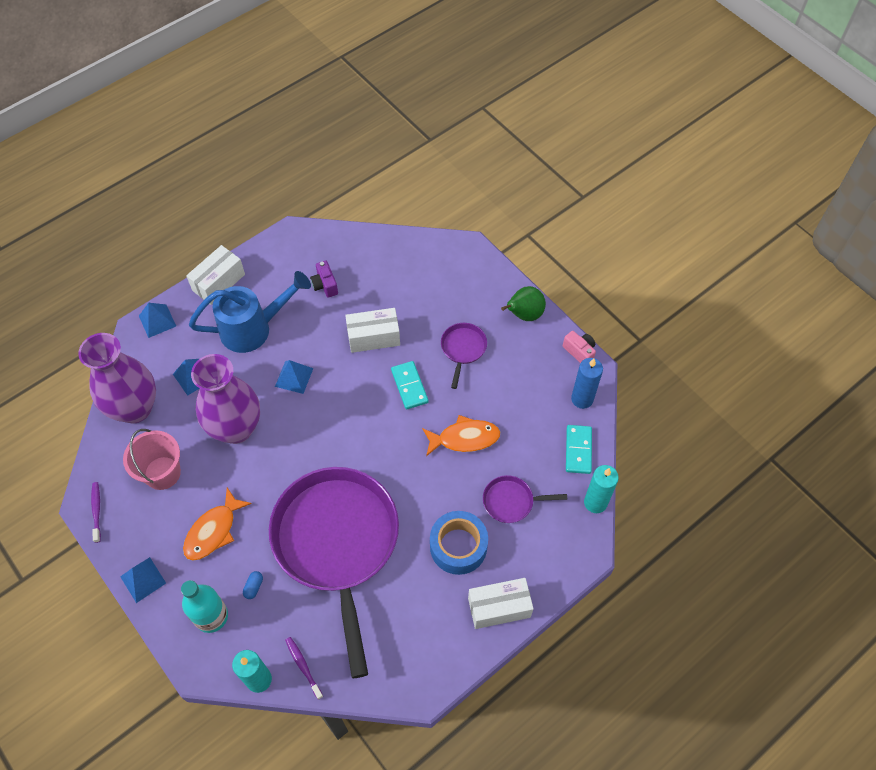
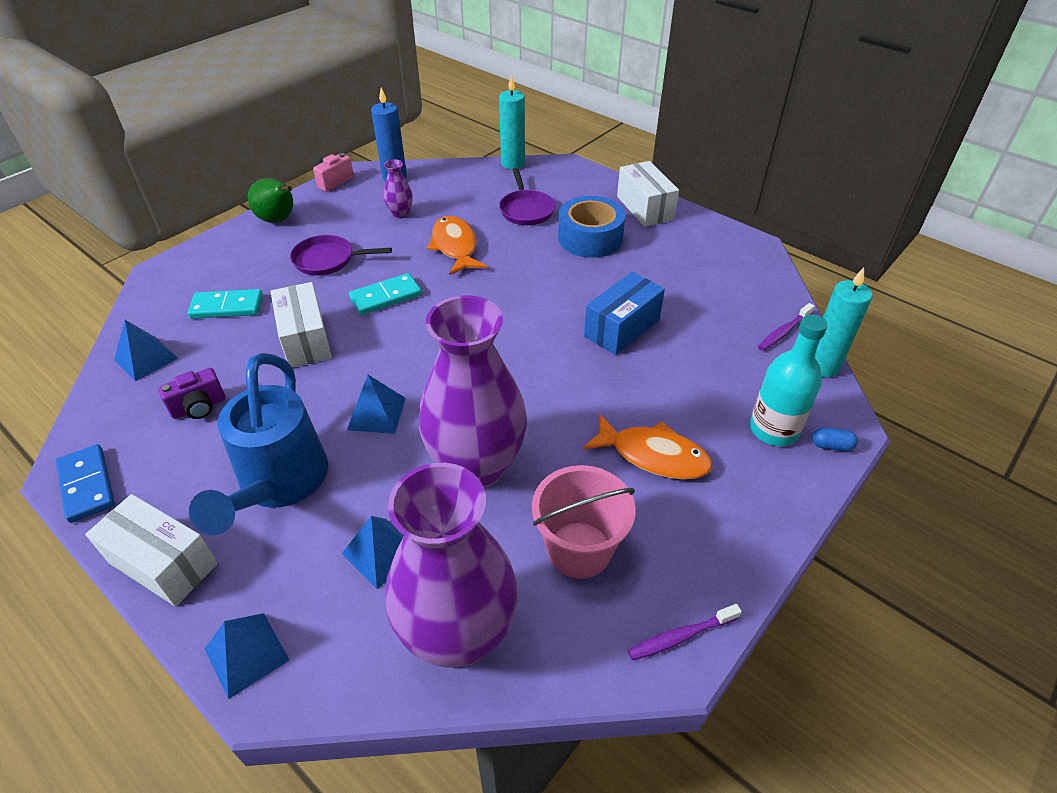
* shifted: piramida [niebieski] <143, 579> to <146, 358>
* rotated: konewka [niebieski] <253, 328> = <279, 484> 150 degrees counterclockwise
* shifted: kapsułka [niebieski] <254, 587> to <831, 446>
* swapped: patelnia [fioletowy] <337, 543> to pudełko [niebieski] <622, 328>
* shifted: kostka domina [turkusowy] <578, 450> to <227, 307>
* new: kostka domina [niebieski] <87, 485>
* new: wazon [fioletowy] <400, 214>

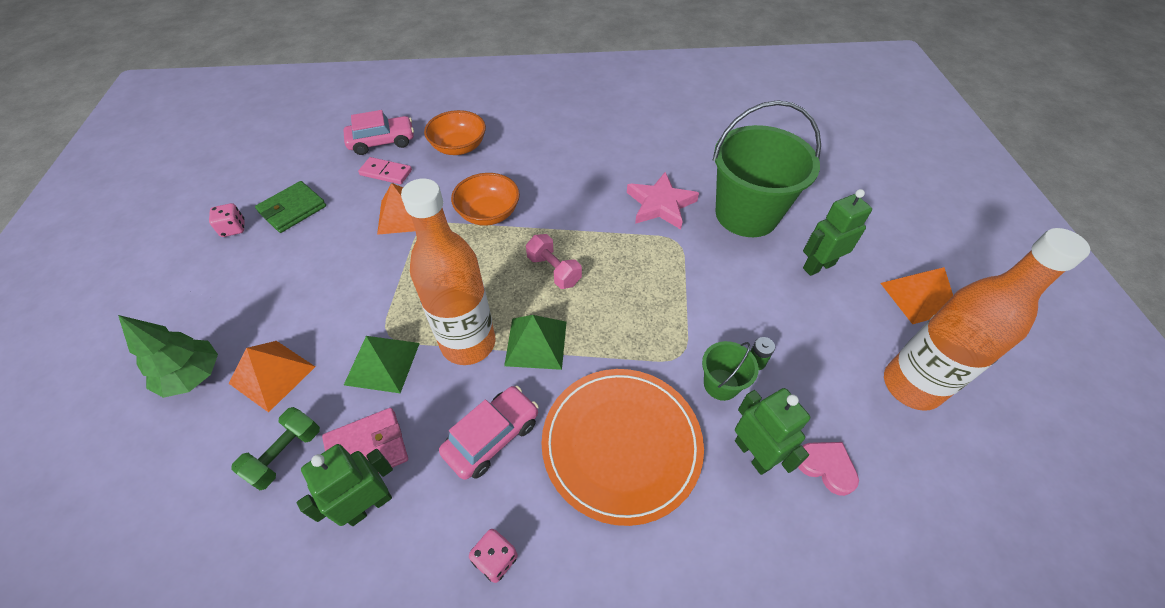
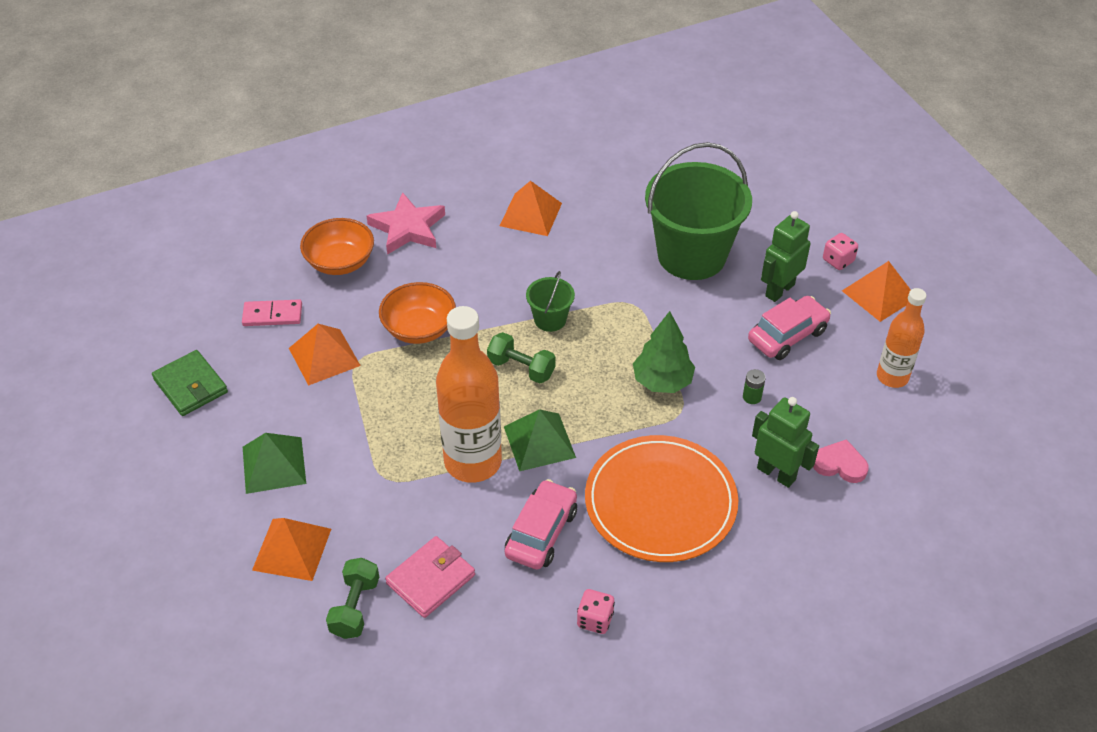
* shifted: drzewko [zielony] <193, 376> to <662, 381>
* shifted: kostka do gry [różowy] <233, 228> to <838, 260>
* rotated: portfel [zielony] <293, 209> = <191, 386> 60 degrees counterclockwise
* gone: robot [zielony] <369, 505>
* shifted: samochód [różowy] <382, 142> to <787, 335>
* shifted: piramida [zielony] <382, 363> to <274, 465>
* repainted: hantel [różowy] <554, 270> to hantel [zielony] <521, 368>
* shifted: gwiazda [różowy] <660, 204> to <407, 228>
* shifted: wiadro [zielony] <721, 384> to <550, 319>
* scaled: butelka [pomarańczowy] <911, 386> = <892, 377> x0.59
* new: piramida [pomarańczowy] <531, 214>

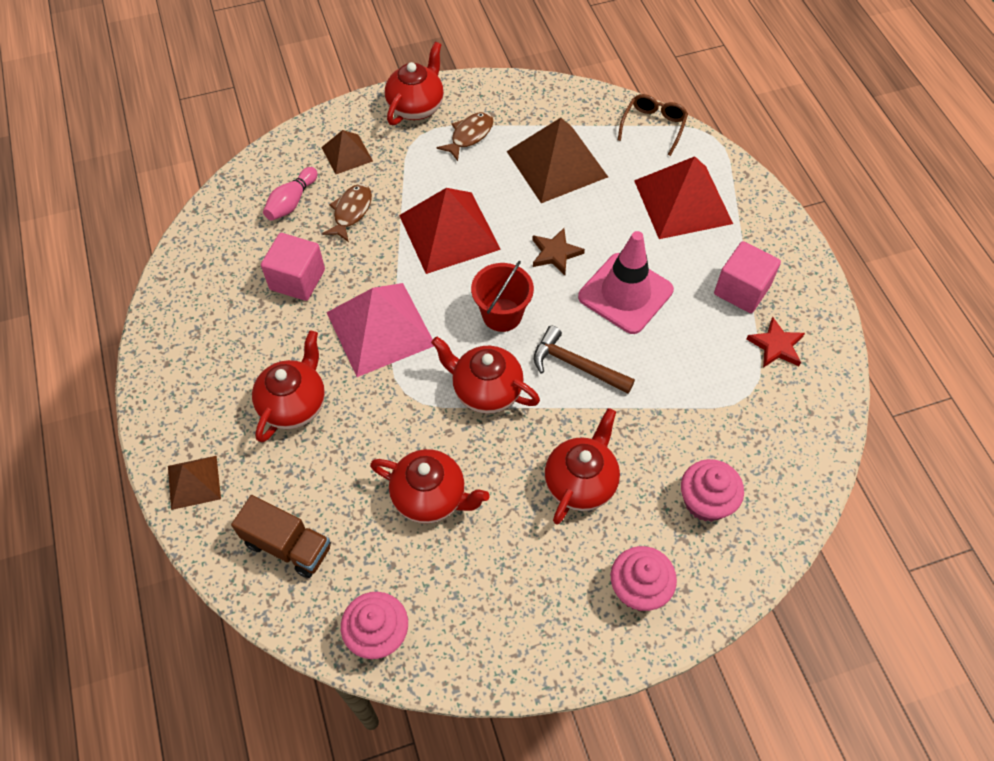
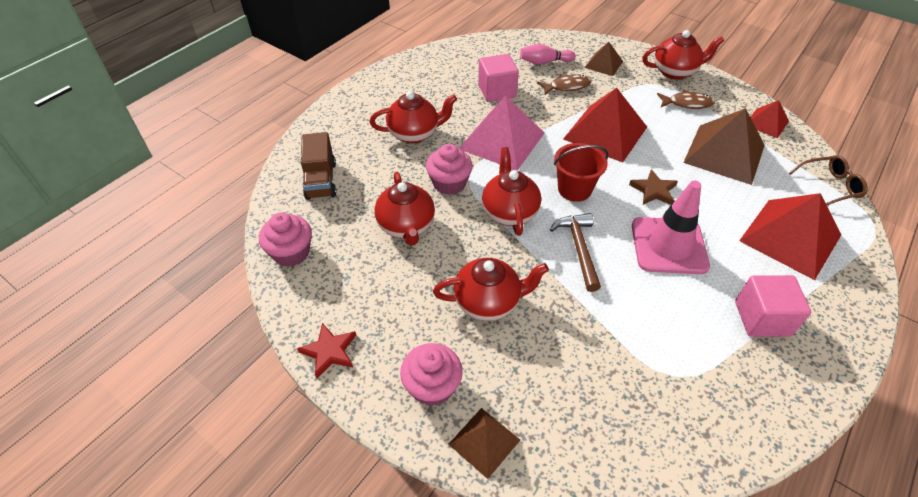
* shifted: piramida [brązowy] <194, 482> to <484, 442>
* shifted: muffinka [różowy] <706, 501> to <449, 183>
* shifted: gwiazda [czerwony] <776, 346> to <329, 351>
* new: piramida [czerwony] <766, 123>

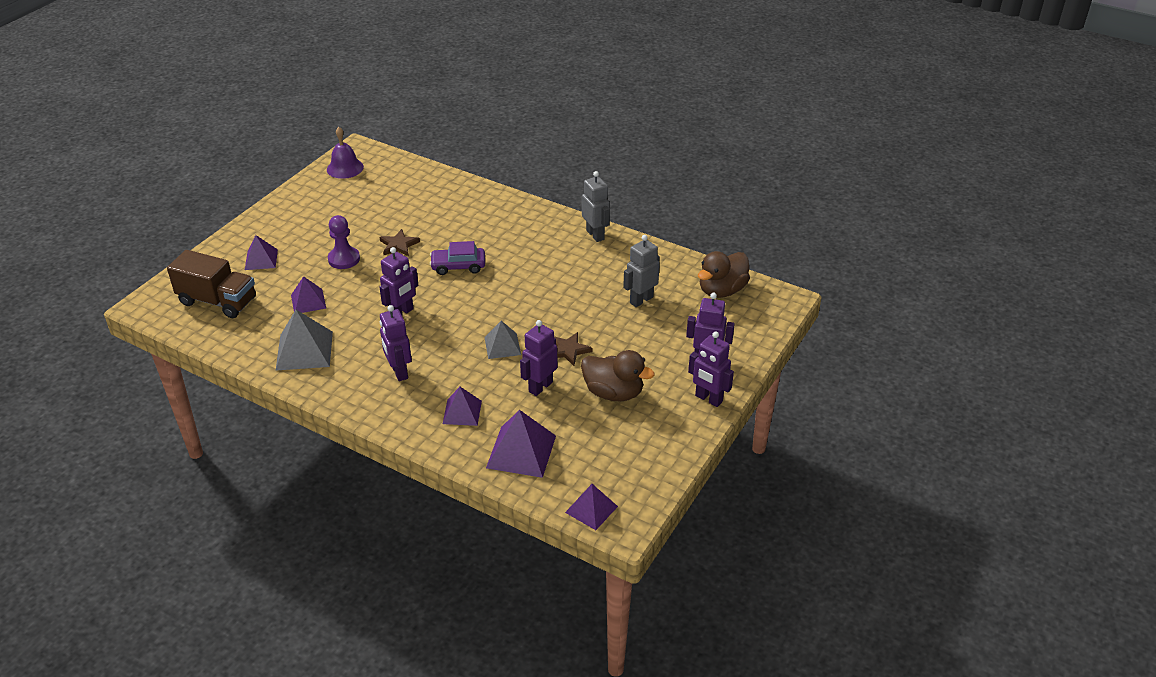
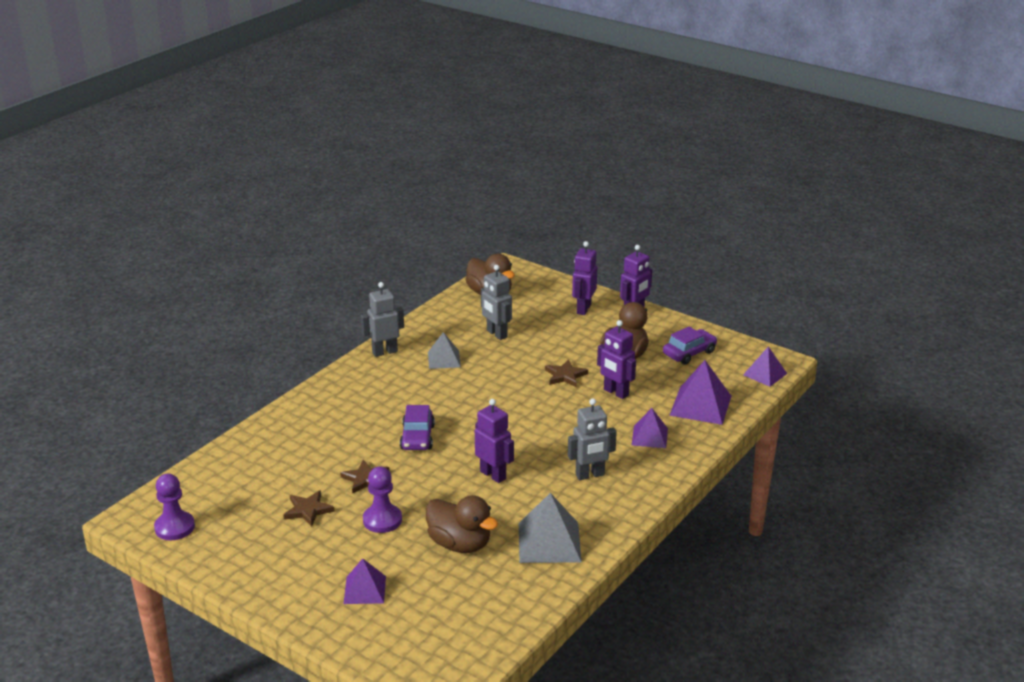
* gone: ciężarówka [brązowy] <218, 301>
* swapped: piramida [fioletowy] <308, 301> to kaczka [brązowy] <460, 544>
* swapped: dzwonek [fioletowy] <345, 168> to pionek [fioletowy] <174, 527>
* repainted: robot [fioletowy] <399, 372> to robot [szary] <590, 475>
* shifted: piramida [szary] <502, 346> to <444, 359>
* new: gwiazda [brązowy] <308, 510>
* new: samochód [fioletowy] <689, 353>

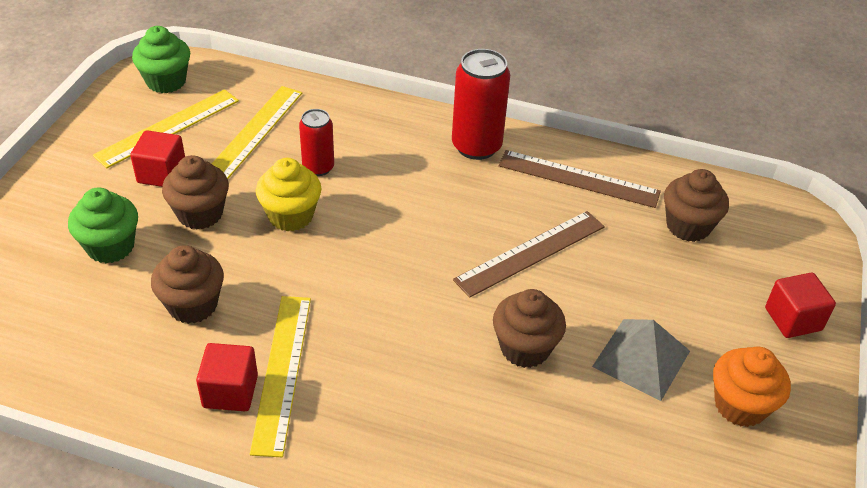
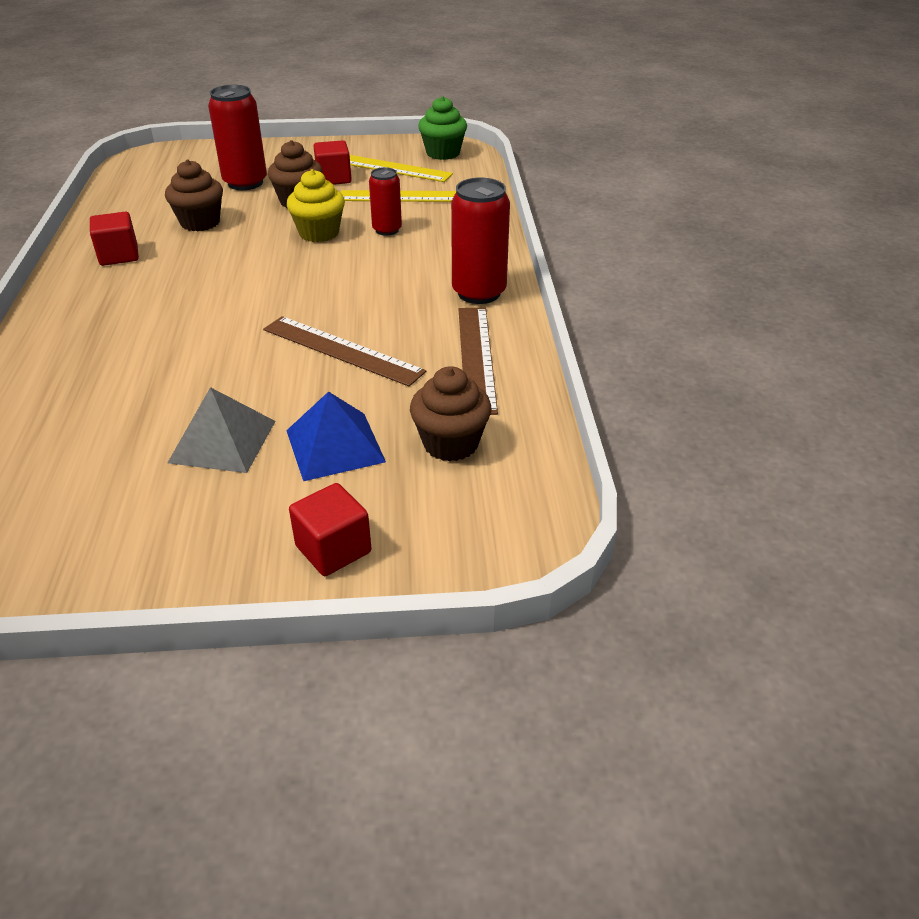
* swapped: muffinka [zielony] <110, 247> to puszka [czerwony] <245, 183>
* gone: linijka [żółty] <282, 372>
* gone: muffinka [brązowy] <525, 348>
* gone: muffinka [pomarańczowy] <740, 405>
* new: piramida [niebieski] <335, 446>

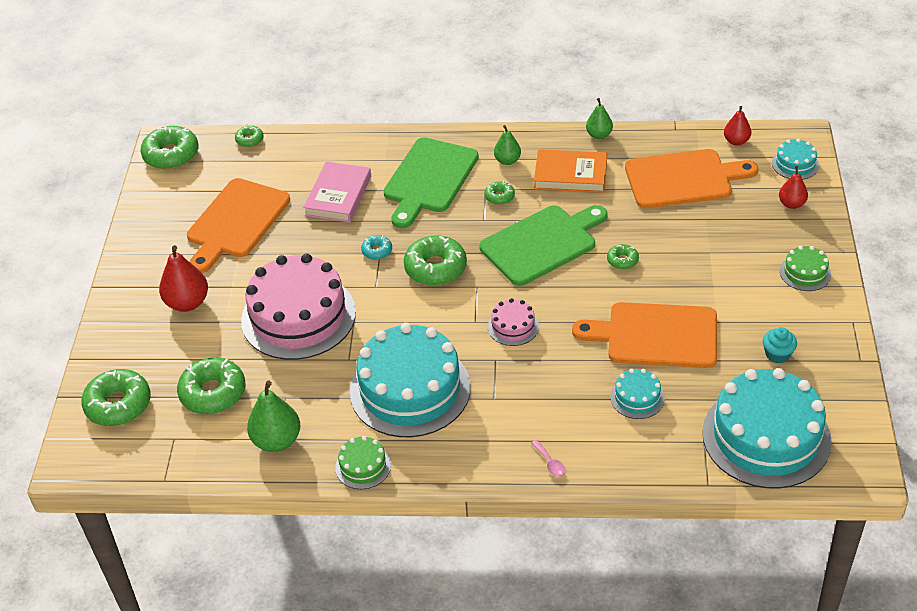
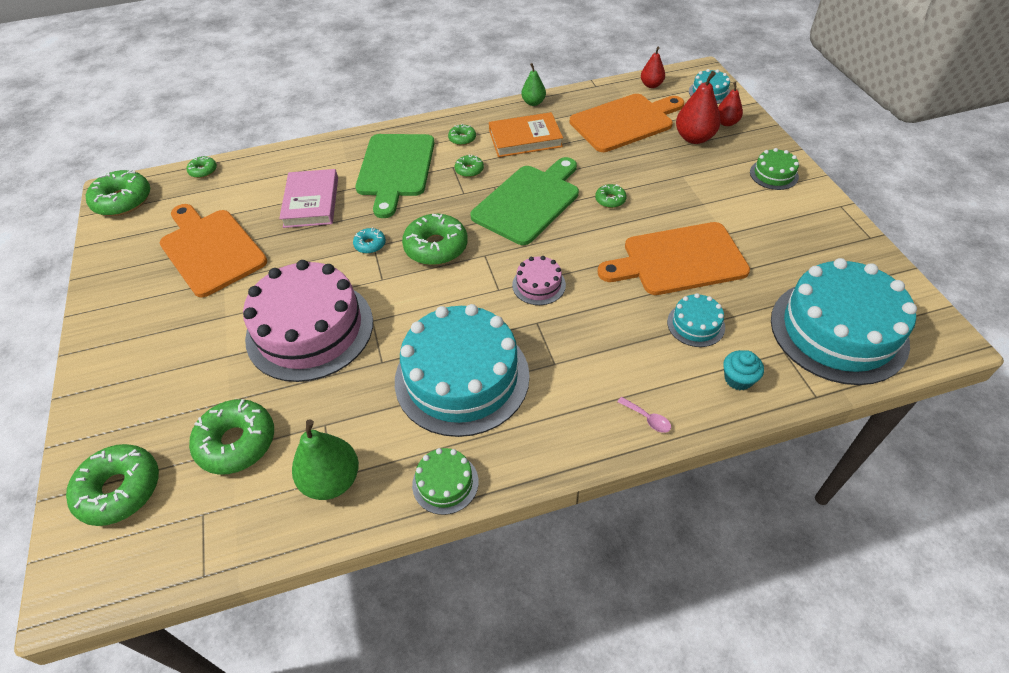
* shifted: gruszka [czerwony] <187, 303> to <694, 138>
* rotated: deska do krojenia [pomarańczowy] <236, 222> = <211, 249> 135 degrees clockwise
* swapped: gruszka [zielony] <507, 160> to donut [zielony] <462, 139>
* shifted: muffinka [turkusowy] <777, 354> to <738, 379>

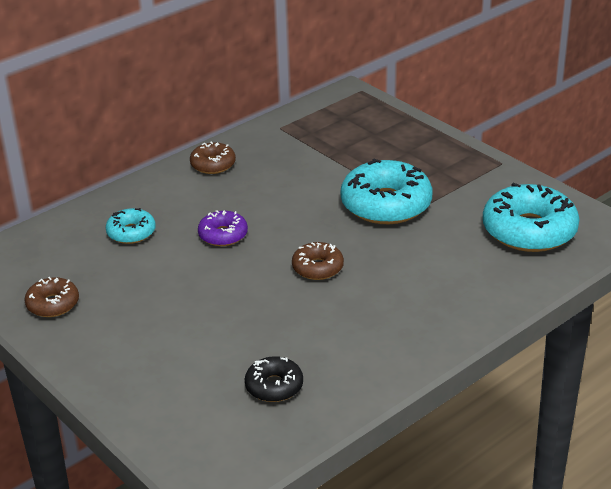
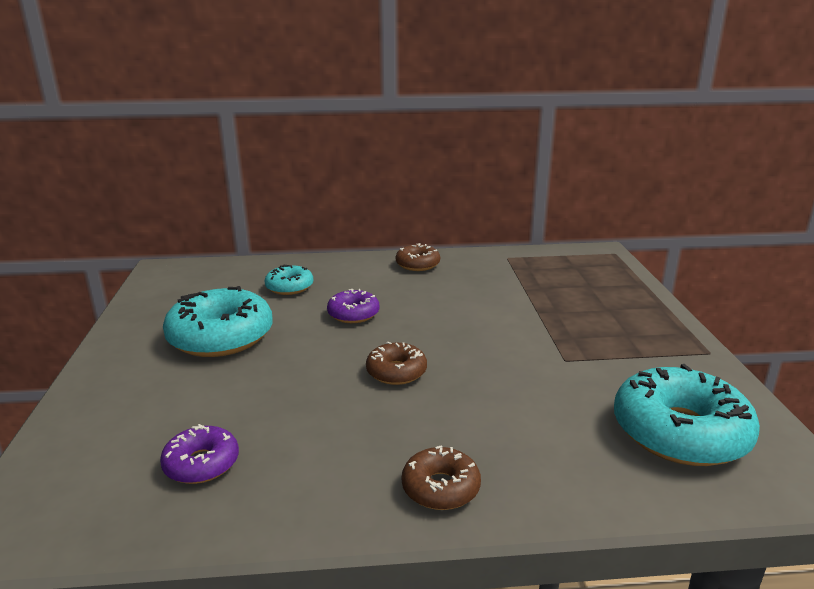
* shifted: donut [brązowy] <53, 304> to <440, 488>
* repainted: donut [czarny] <274, 386> to donut [fioletowy] <201, 464>
* shifted: donut [turkusowy] <386, 204> to <221, 336>

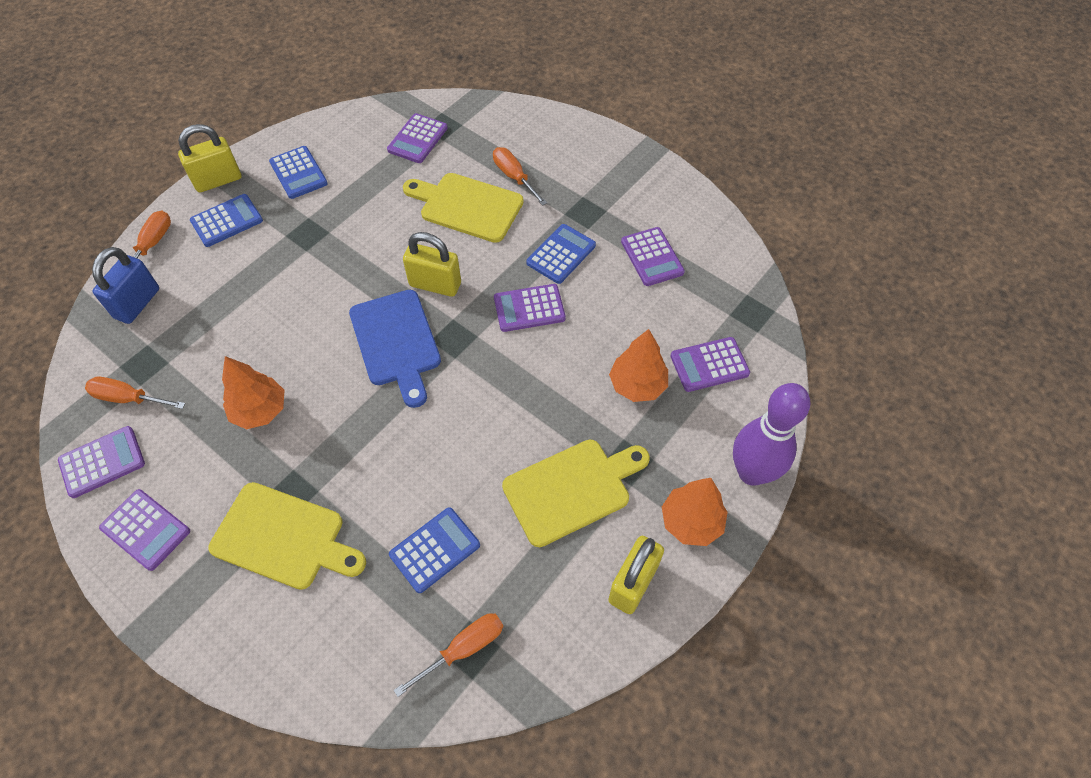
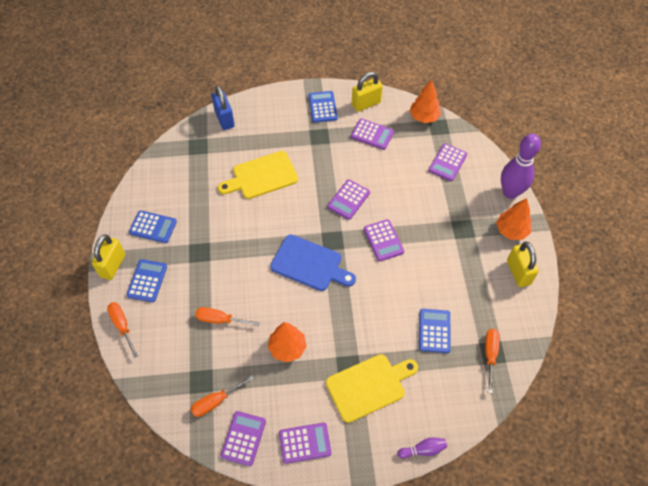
* shifted: kłódka [niebieski] <137, 303> to <224, 119>
* shifted: kalkulator [fioletowy] <417, 139> to <383, 240>
* shifted: kłódka [żółty] <435, 284> to <366, 104>
* shifted: śrubokręt [pomarańczowy] <514, 177> to <220, 320>
* gone: deska do krojenia [żółty] <571, 489>
* shifted: kalkulator [niebieski] <561, 254> to <322, 107>
* shifted: drzewko [pomarańczowy] <637, 385> to <424, 117>
* new: kręgiel [fioletowy] <423, 450>

